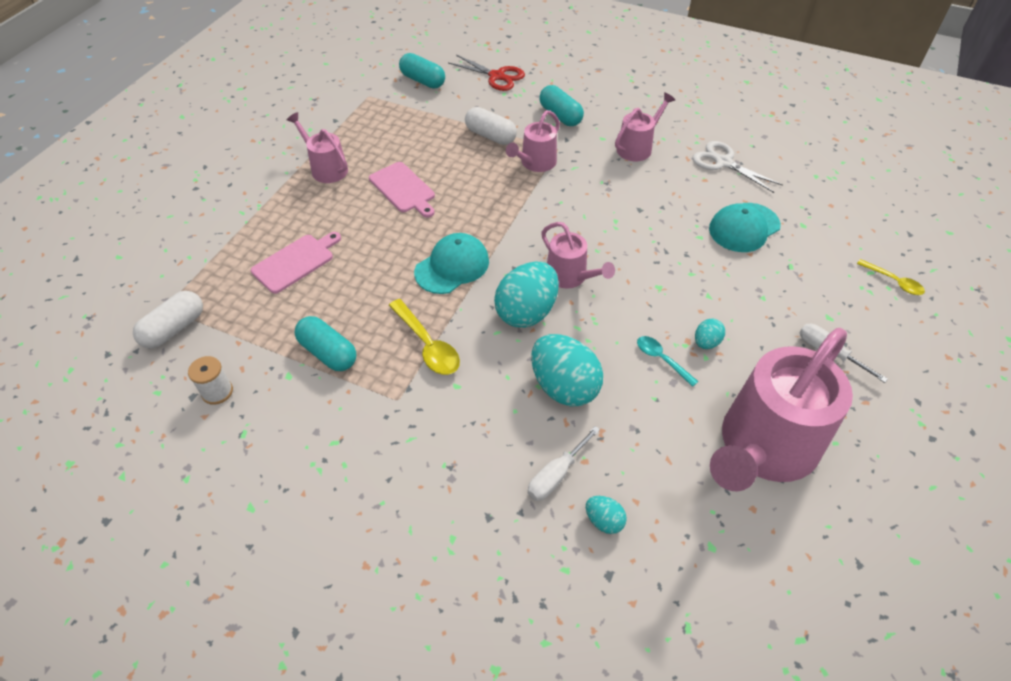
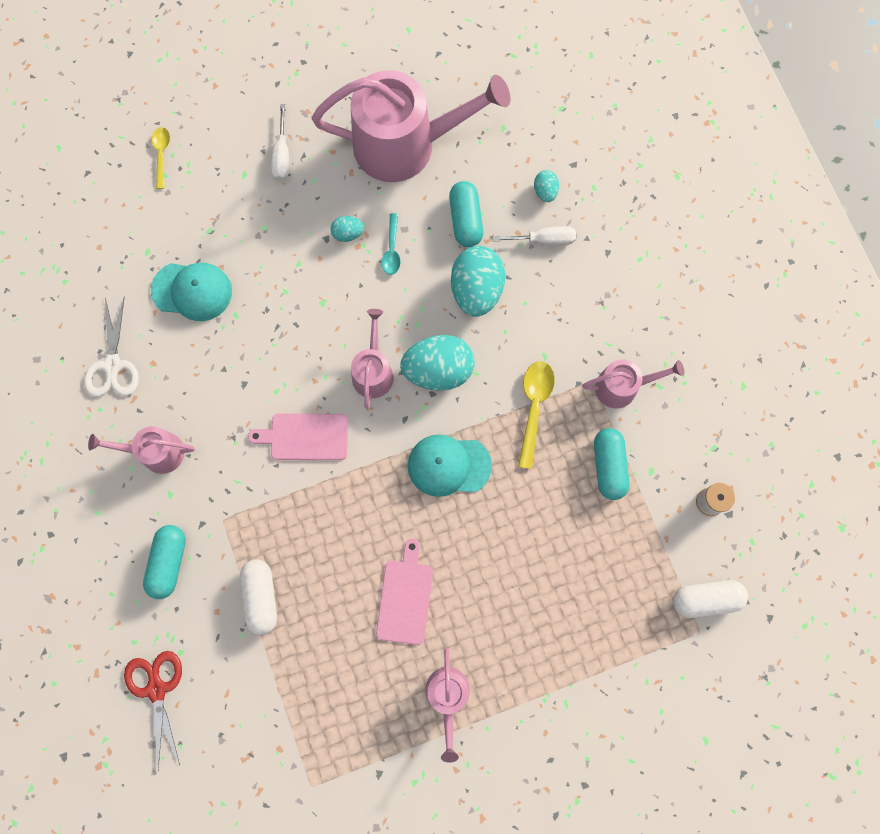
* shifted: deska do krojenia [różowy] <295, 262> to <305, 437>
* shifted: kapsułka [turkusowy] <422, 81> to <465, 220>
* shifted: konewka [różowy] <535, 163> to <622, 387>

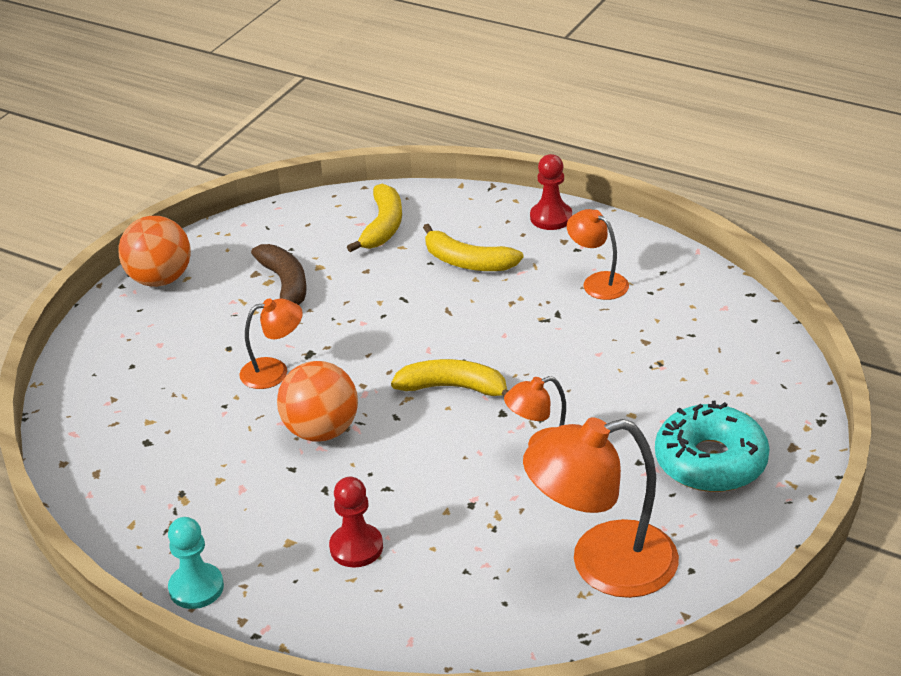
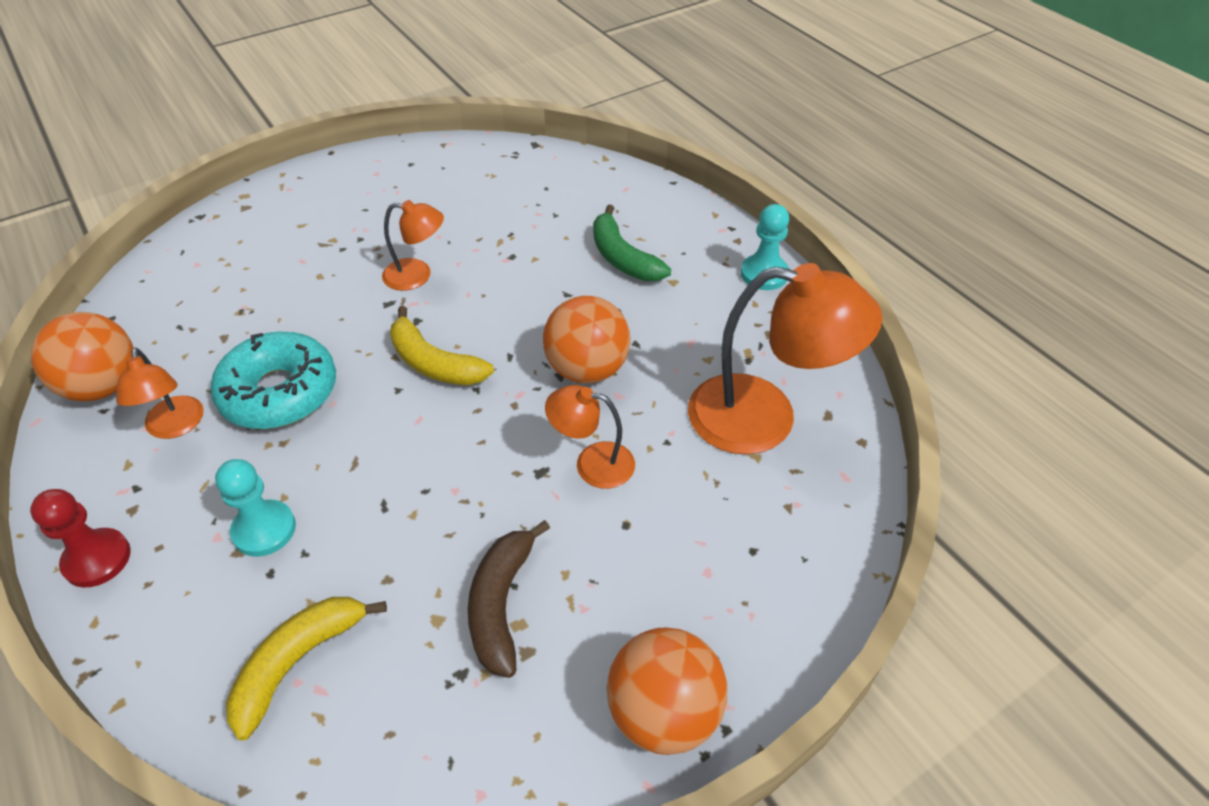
* swapped: pionek [czerwony] <356, 547> to banan [zielony] <622, 258>
* swapped: banan [żółty] <467, 262> to pionek [turkusowy] <264, 530>
* shifted: lampka [pomarańczowy] <602, 564> to <764, 418>
* shifted: donut [turkusowy] <710, 461> to <279, 392>
* new: piłka [pomarańczowy] <103, 386>

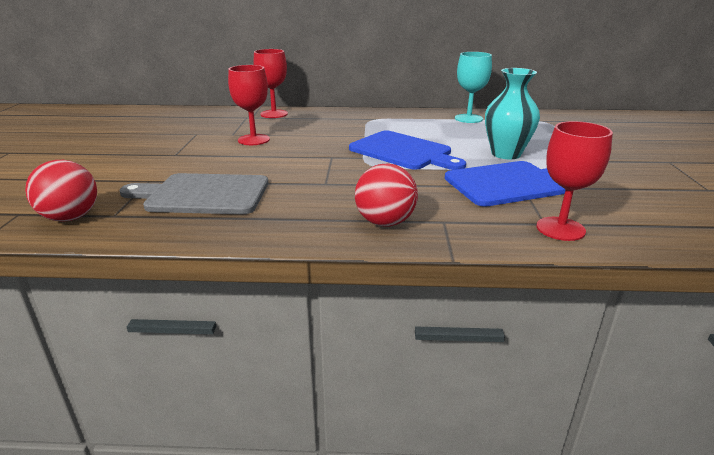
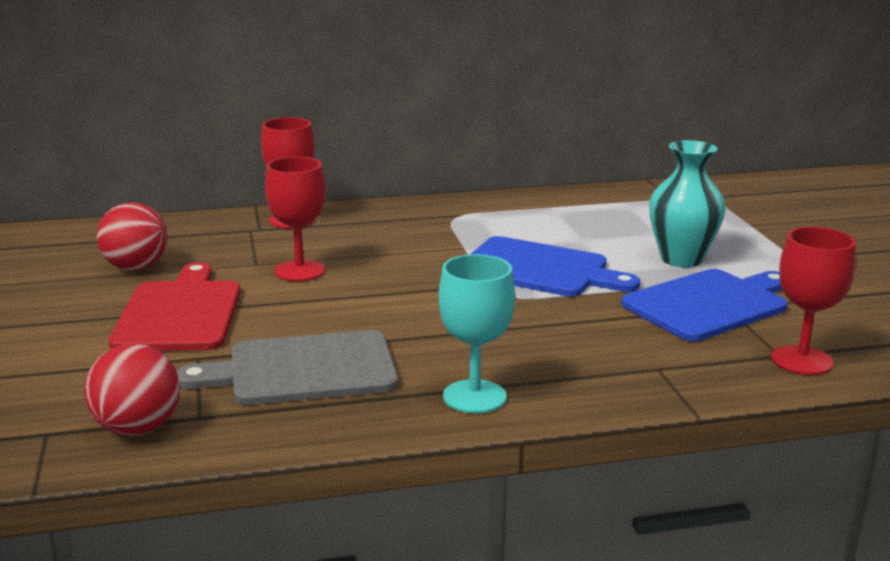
* shifted: piłka [czerwony] <385, 222> to <136, 267>
* shifted: kielich [turkusowy] <468, 118> to <474, 397>
* new: deska do krojenia [czerwony] <179, 313>

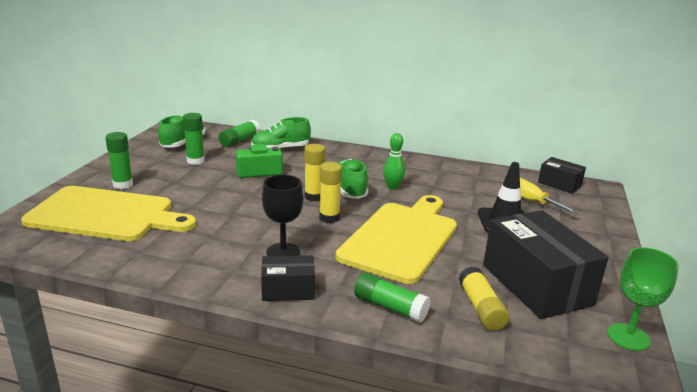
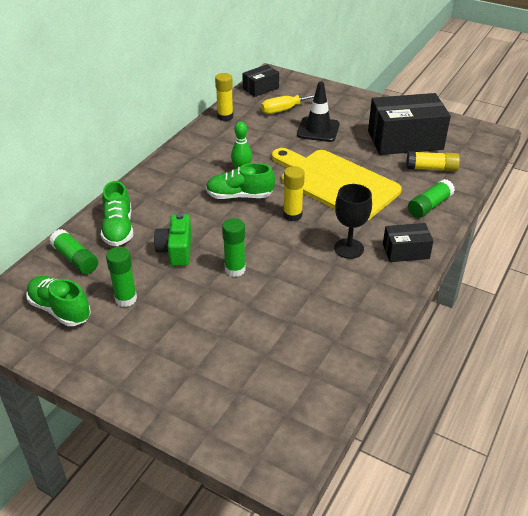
* gone: deska do krojenia [żółty] <106, 215>
* shifted: klej w sztyfcie [zielony] <123, 185> to <235, 269>
* rotated: pudełko [czarny] <288, 290> = <405, 251> 75 degrees clockwise
* shifted: klej w sztyfcie [żółty] <314, 196> to <225, 117>
* gone: kielich [zielony] <628, 337>

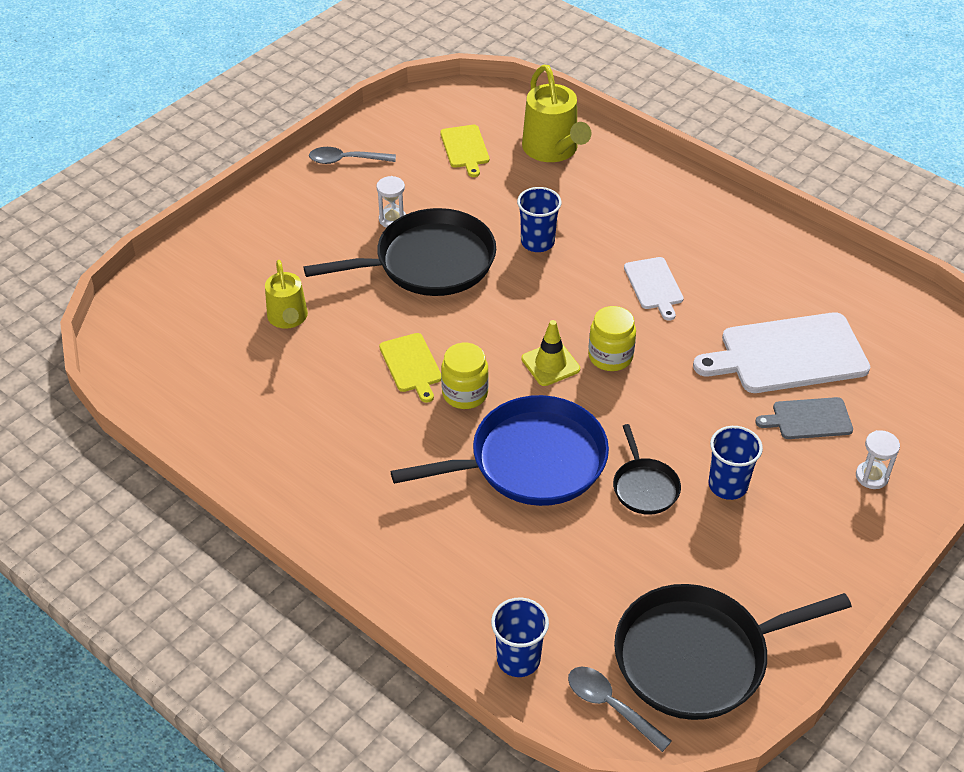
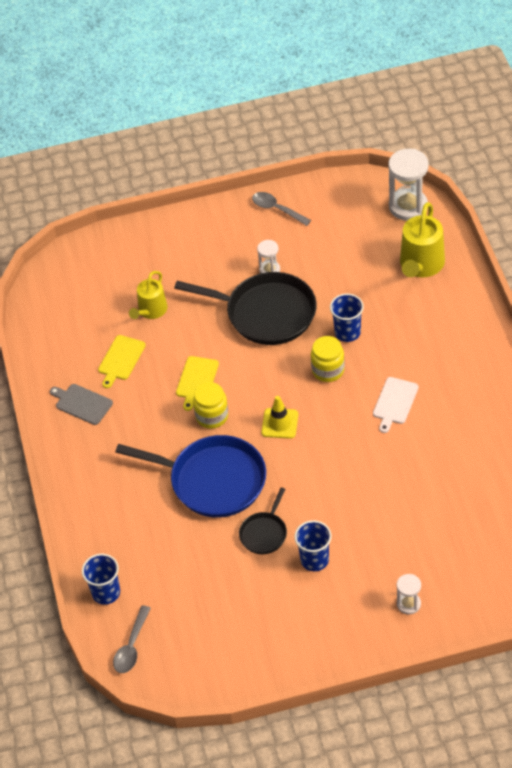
* shifted: deska do krojenia [żółty] <465, 148> to <121, 359>
* rotated: łyżka [szary] <610, 706> = <131, 646> 150 degrees counterclockwise
* shifted: słoik [żółty] <610, 356> to <328, 370>
* gone: patelnia [czarny] <697, 657>
* gone: deska do krojenia [biały] <788, 354>
* shifted: deska do krojenia [szary] <808, 419> to <82, 403>
* new: klepsydra [biały] <408, 206>

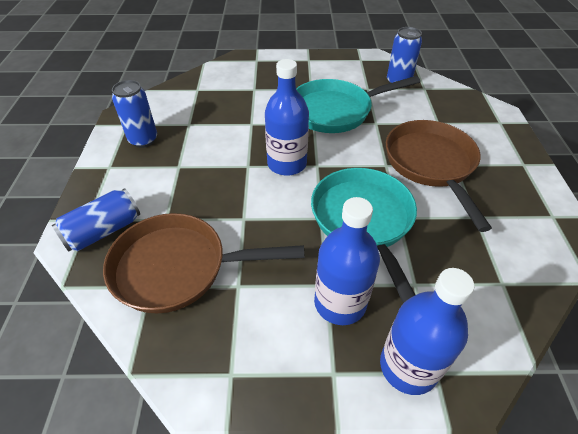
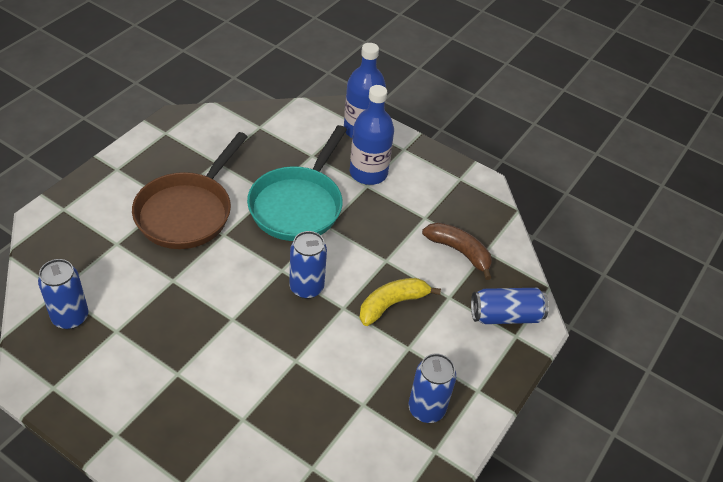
* swapped: patelnia [brązowy] <178, 268> to banan [brązowy] <459, 252>
* swapped: butelka [niebieski] <287, 164> to puszka [niebieski] <306, 288>
* gone: patelnia [turkusowy] <336, 111>
* new: banan [żółty] <392, 304>

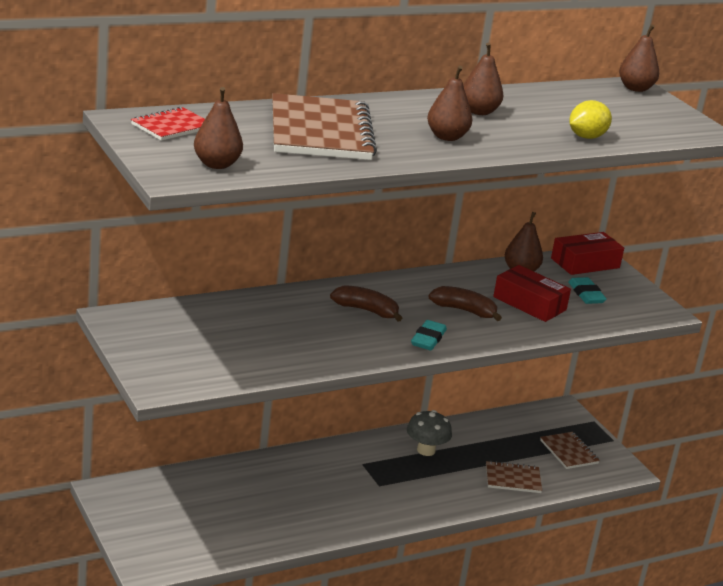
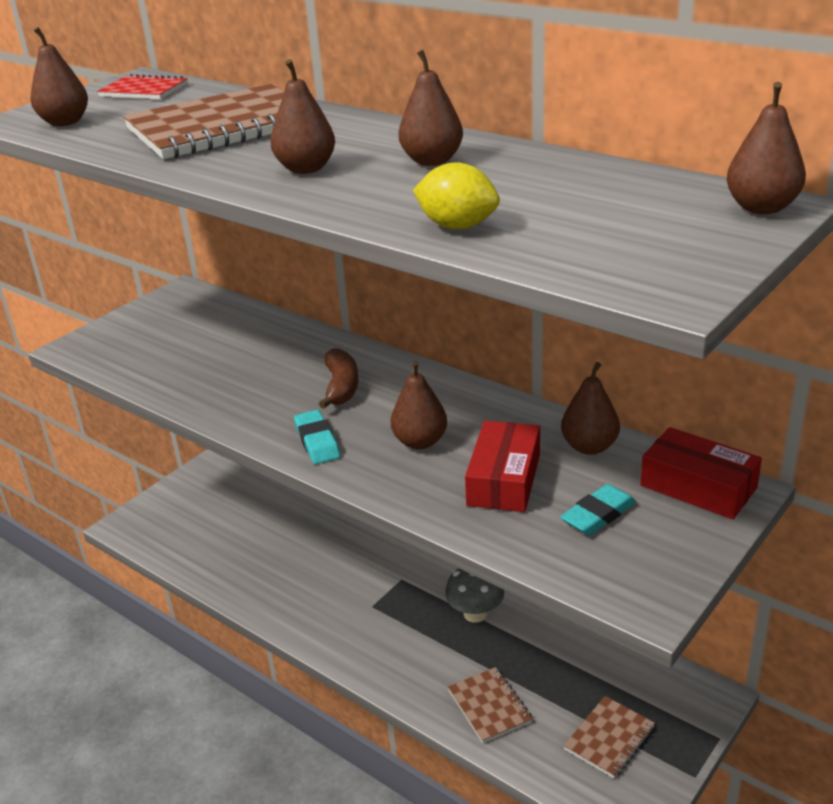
* rotated: gumka do mazania [turkusowy] <428, 339> = <317, 441> 75 degrees clockwise
* swapped: banan [brązowy] <464, 310> to gruszka [brązowy] <420, 442>

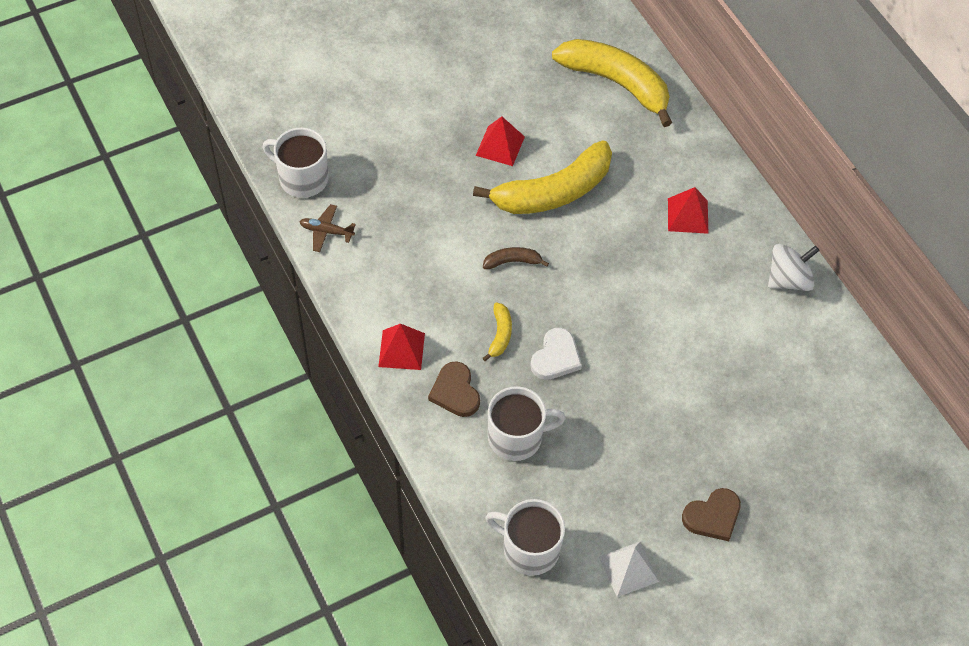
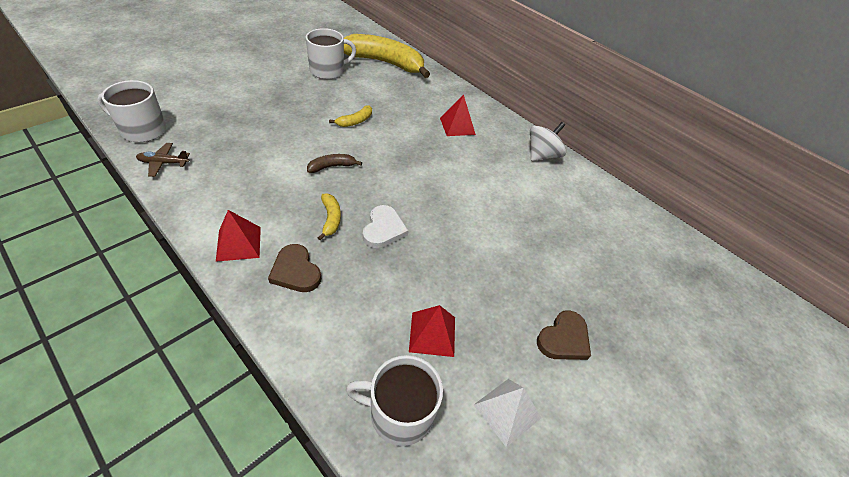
* scaled: banan [żółty] <553, 192> = <355, 121> x0.43
* shifted: piramida [czerwony] <500, 146> to <432, 334>
* shifted: kubek [biały] <517, 437> to <328, 71>

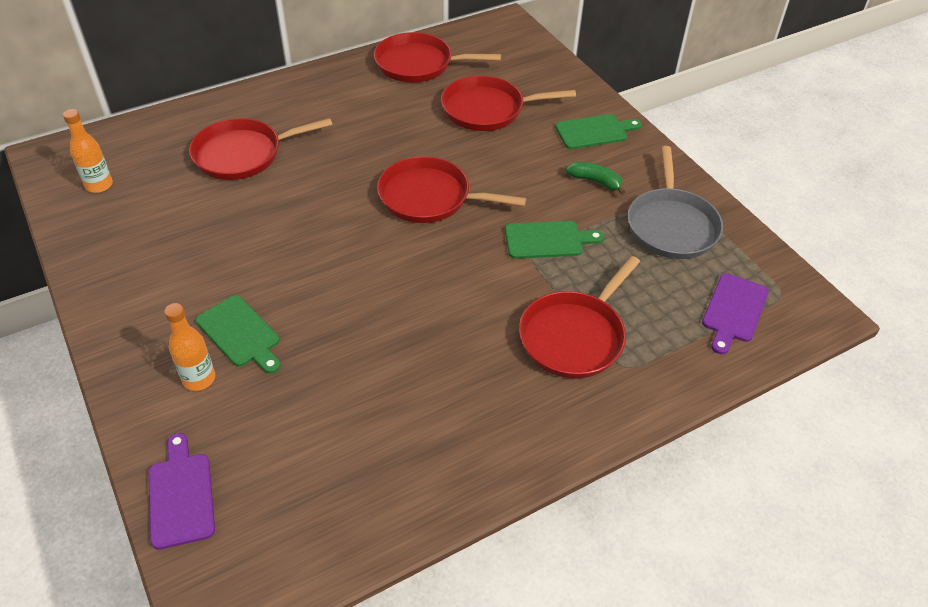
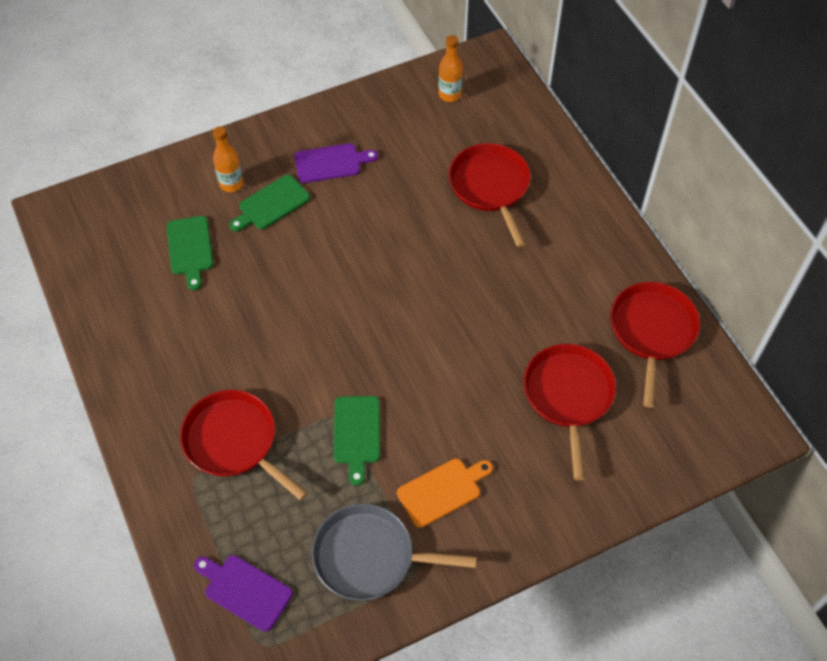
* shifted: deska do krojenia [fioletowy] <181, 495> to <331, 163>
* gone: patelnia [czerwony] <429, 197>
* shifted: deska do krojenia [zielony] <594, 132> to <190, 248>
* swapped: banan [zielony] <595, 182> to deska do krojenia [pomarańczowy] <442, 491>

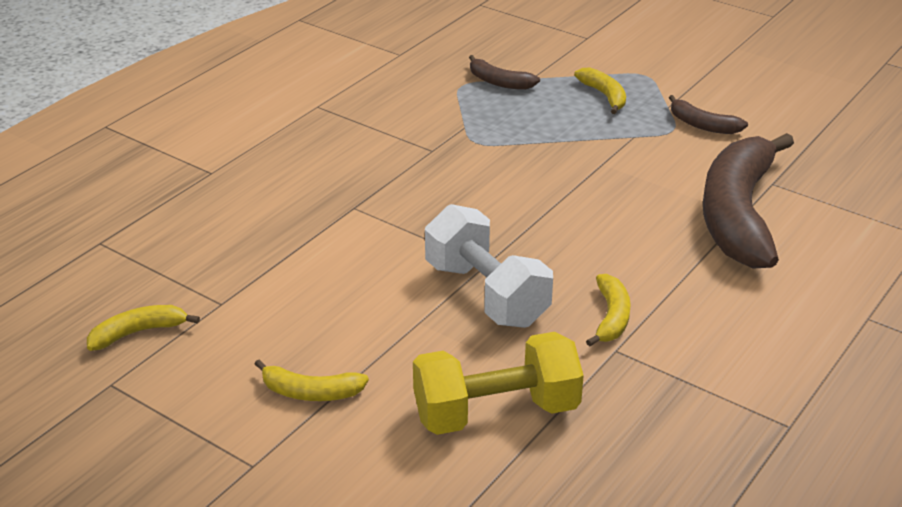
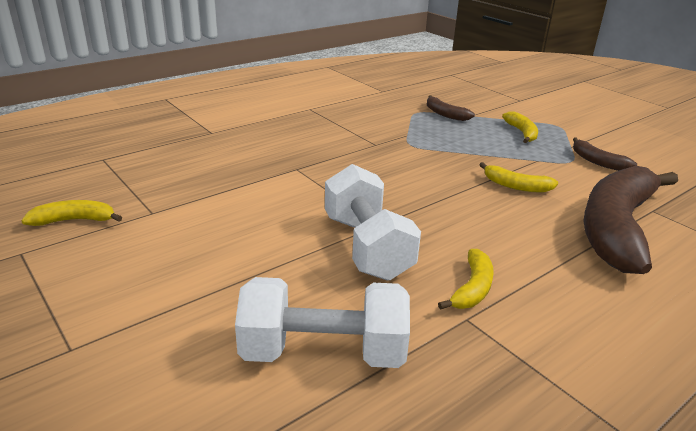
* shifted: banan [żółty] <310, 392> to <516, 186>
* repainted: hantel [żółty] <496, 412> to hantel [biały] <323, 352>

